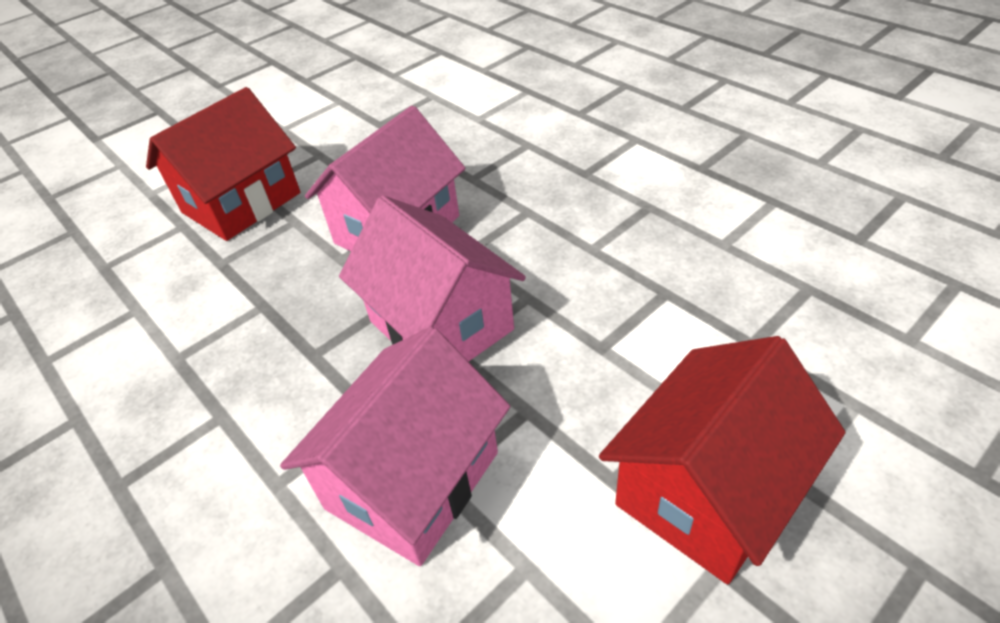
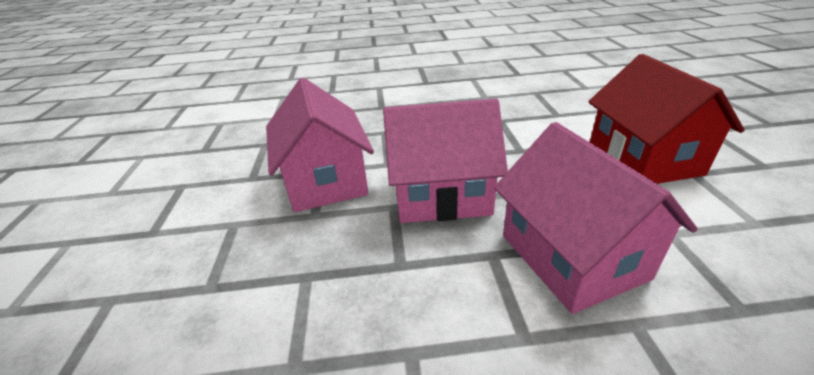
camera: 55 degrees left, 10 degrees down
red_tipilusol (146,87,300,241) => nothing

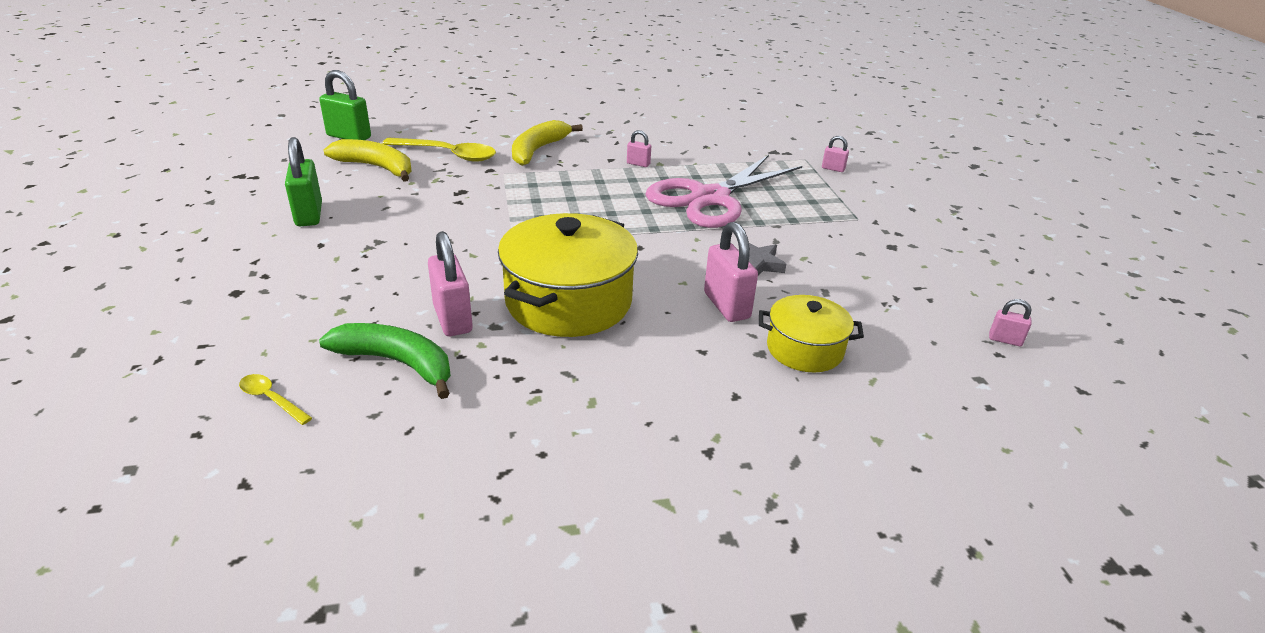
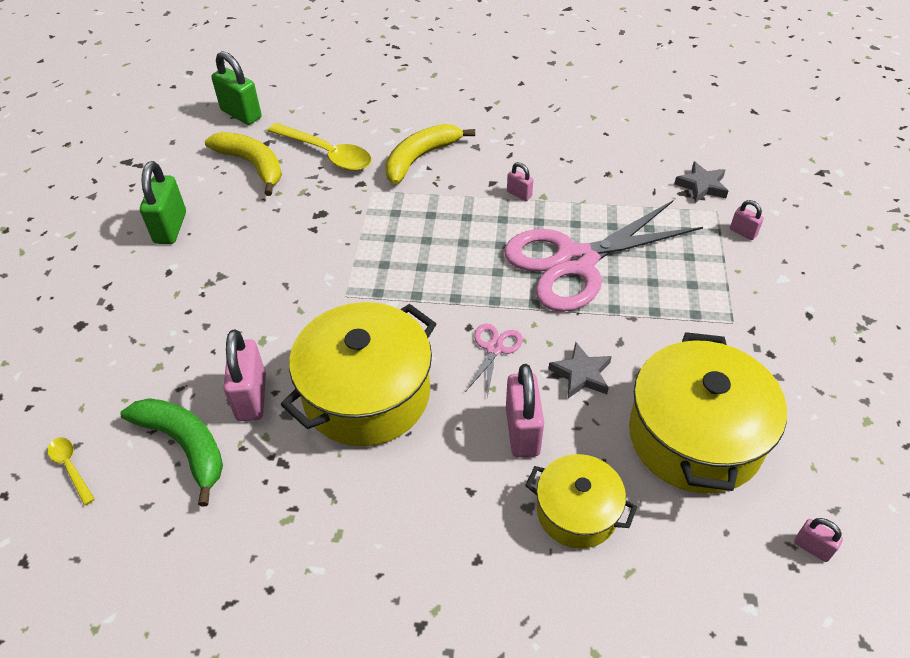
camera: 20 degrees right, 15 degrees up
nothing => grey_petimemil (674,161,728,203)
nothing => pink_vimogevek (466,323,523,398)
nothing => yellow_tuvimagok (629,332,787,494)

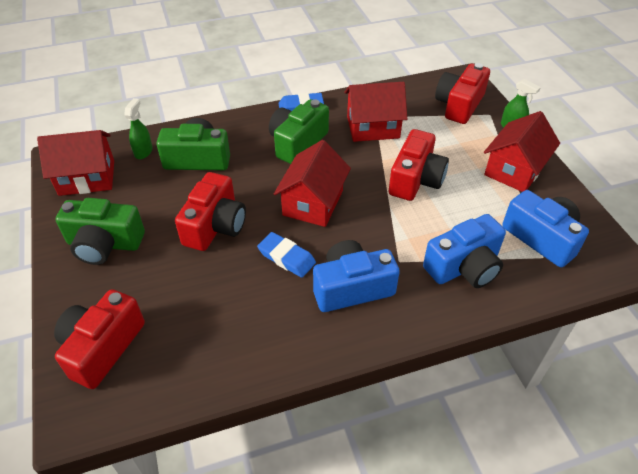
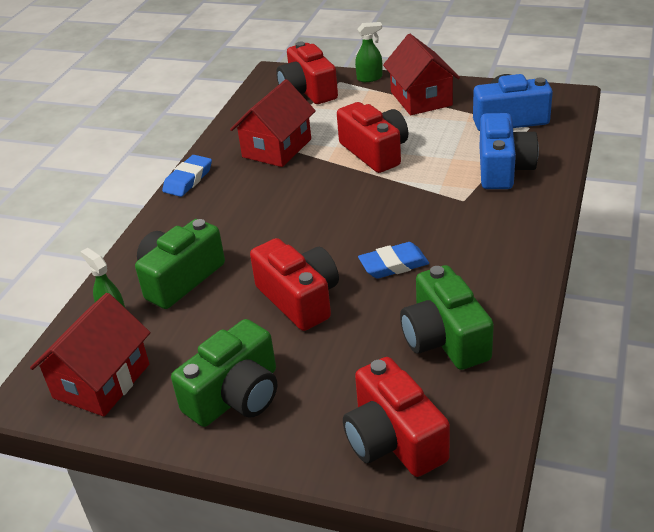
camera: 50 degrees left, 10 degrees down
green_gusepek (269,99,329,164) => green_gusepek (400,265,494,370), relocated
red_tipilusol (274,140,351,227) => nothing
blue_gusepek (313,240,400,312) => nothing

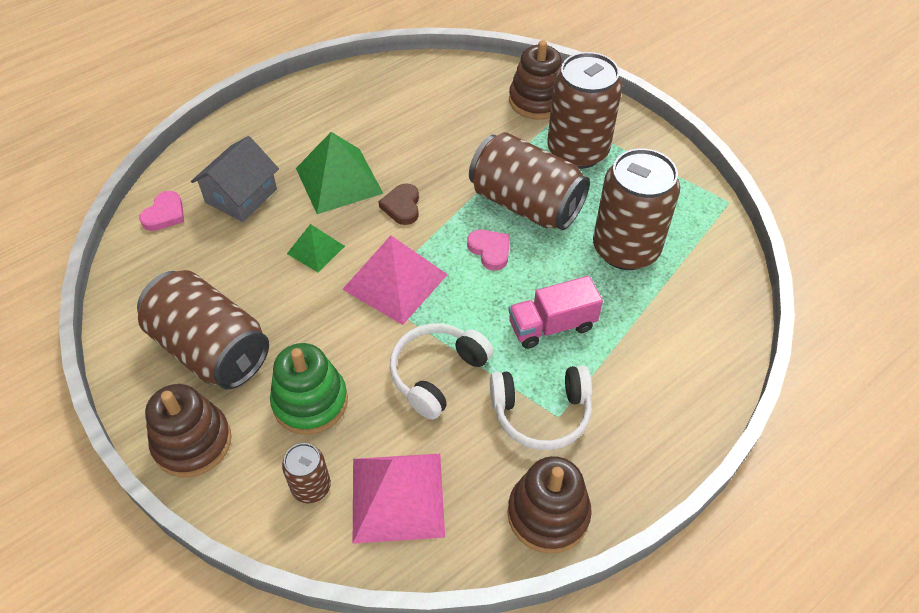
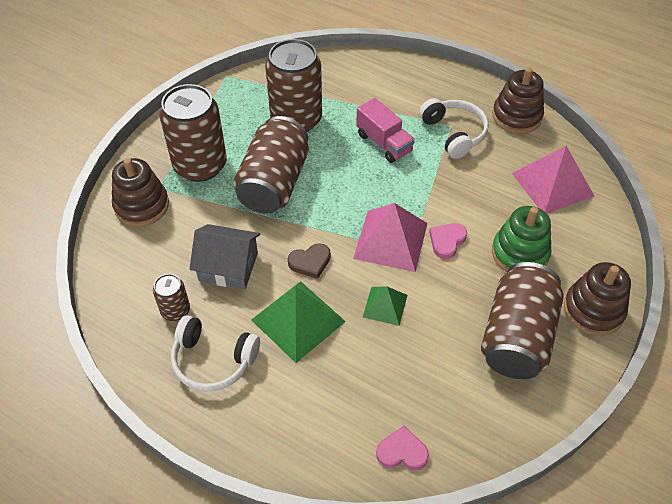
camera: 110 degrees left, 0 degrees up
grey_tipilusol (191,136,279,222) => grey_tipilusol (190,224,260,289), relocated
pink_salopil (467,230,510,270) => pink_salopil (429,223,467,259), relocated
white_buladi (390,323,494,420) => white_buladi (171,315,260,392), relocated
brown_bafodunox (282,443,331,503) => brown_bafodunox (153,274,190,321), relocated

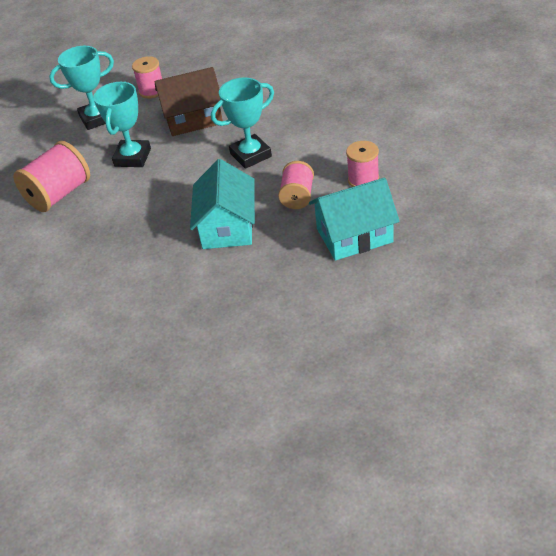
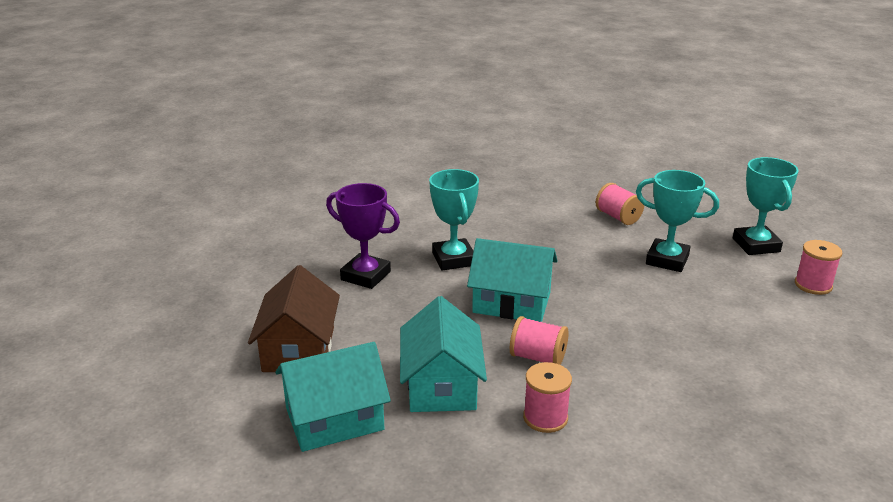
camera: 100 degrees right, 15 degrees down
brown_tipilusol (155,67,223,136) => brown_tipilusol (248,265,340,372), relocated
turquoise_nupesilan (211,78,274,169) => turquoise_nupesilan (429,169,479,271), relocated
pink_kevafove (13,141,90,212) => pink_kevafove (595,183,644,225), x0.63
nothing => purple_nupesilan (326,183,400,289)
nothing => turquoise_tipilusol (275,342,391,452)

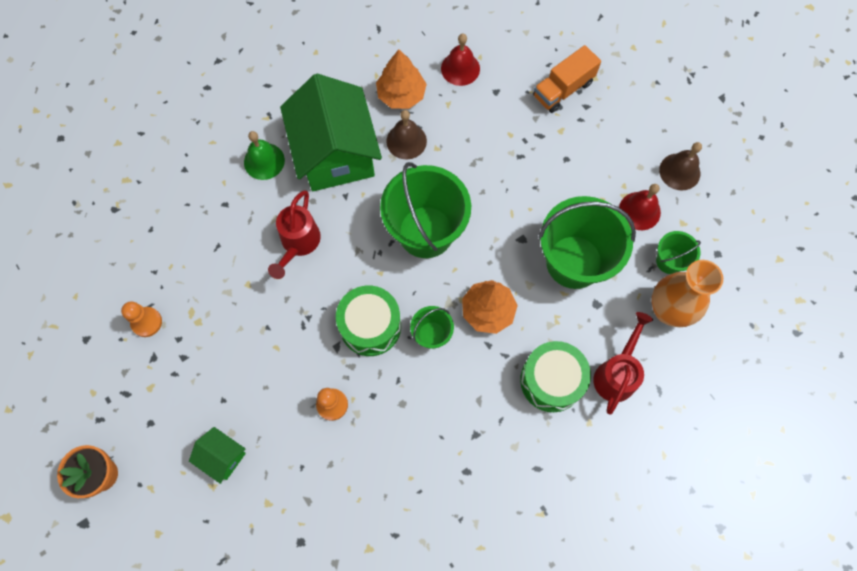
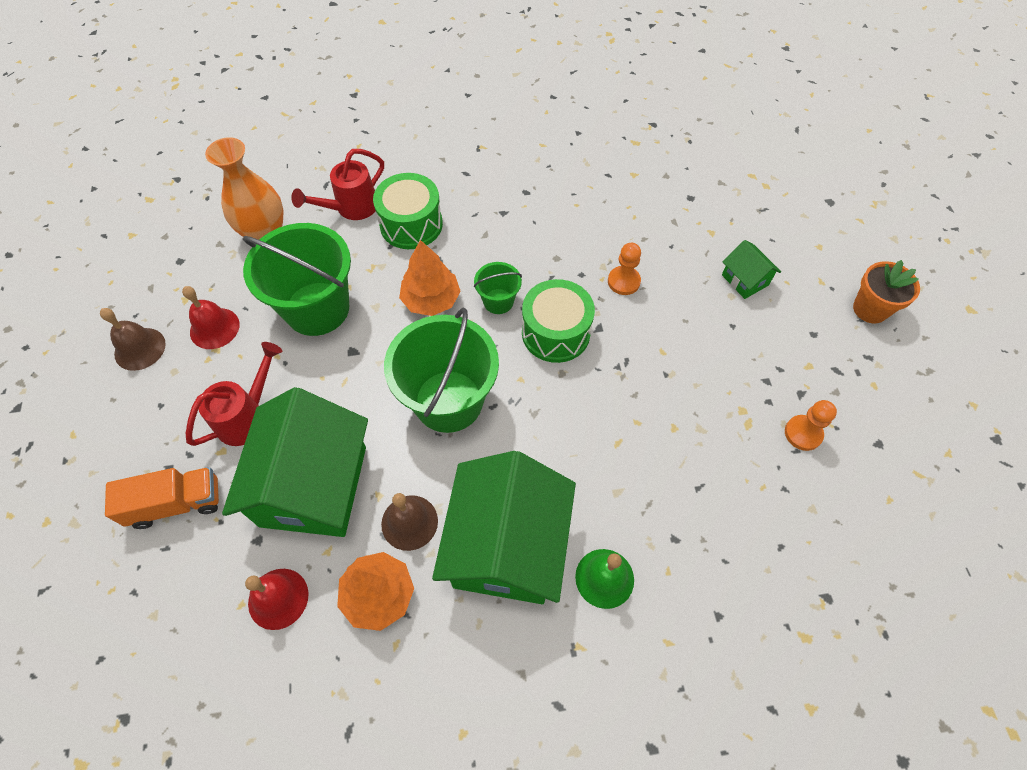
camera: 155 degrees left, 10 degrees down
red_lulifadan (268,190,321,279) => red_lulifadan (186,342,282,446), relocated
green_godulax (656,231,701,274) => nothing
nothing => green_tipilusol (222,387,368,537)

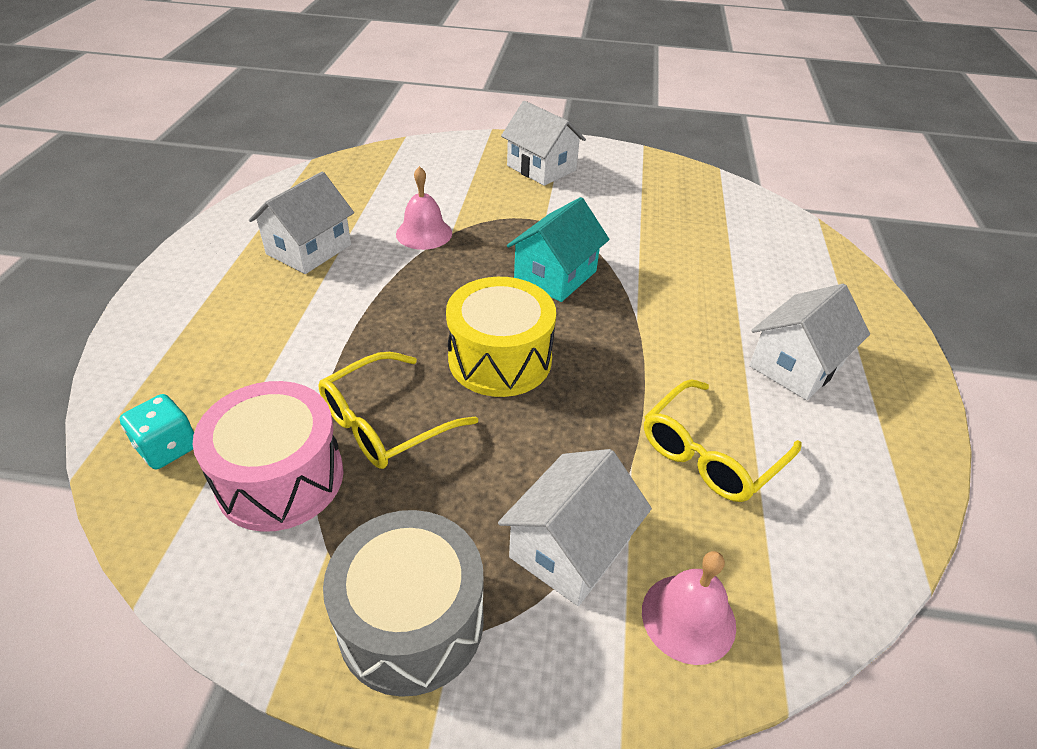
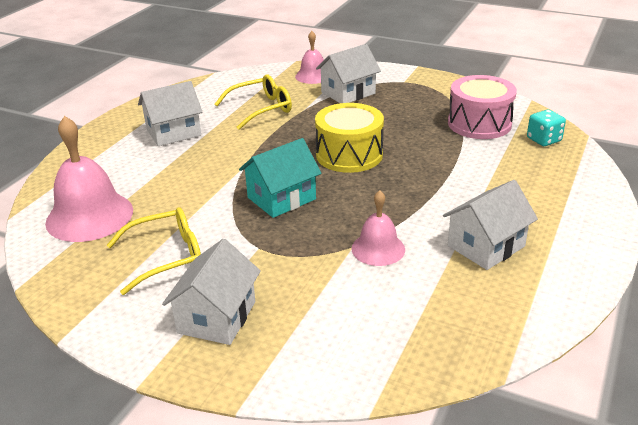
camera: 160 degrees left, 10 degrees down
white_tipilusol (501,101,586,186) => white_tipilusol (162,239,261,345), 45 degrees clockwise
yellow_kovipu (318,352,478,469) => yellow_kovipu (107,207,201,295), relocated
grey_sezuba (323,510,484,697) => nothing
nothing => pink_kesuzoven (45,116,133,242)

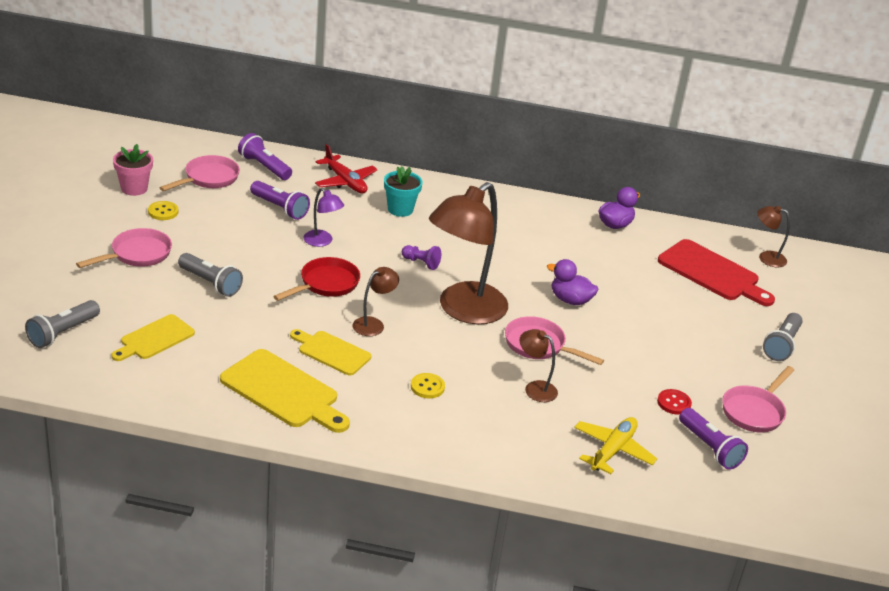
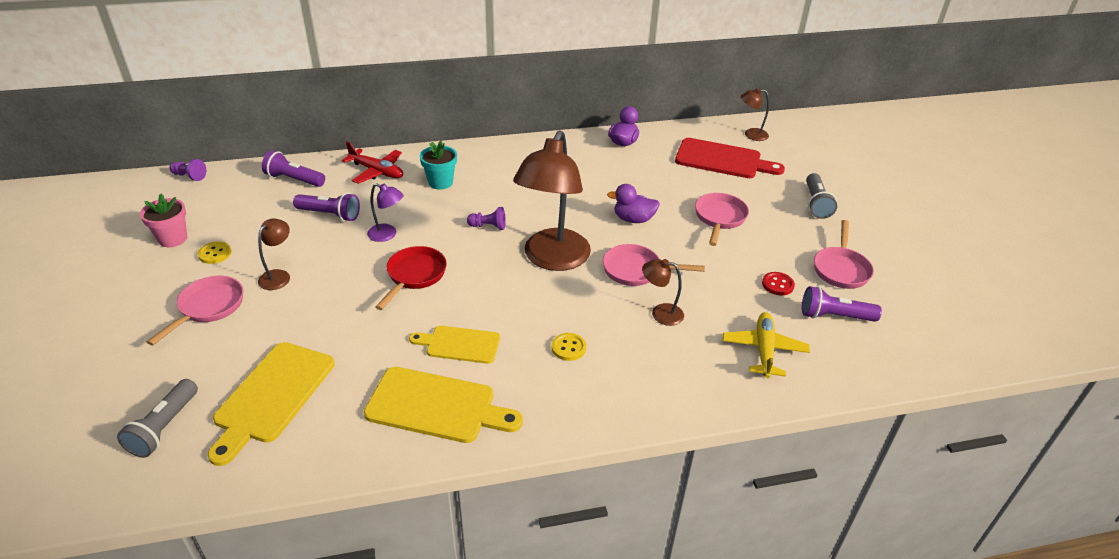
camera: 20 degrees left, 5 degrees up
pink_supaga (159,155,240,191) => pink_supaga (695,193,749,246), relocated
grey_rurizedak (178,253,243,297) => nothing
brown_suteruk (352,267,399,336) => brown_suteruk (258,219,290,290), relocated
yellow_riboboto (111,314,195,361) => yellow_riboboto (208,342,335,466), x1.59
purple_rurizedak (679,408,748,470) => purple_rurizedak (802,286,882,322), 150 degrees clockwise
nothing => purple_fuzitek (170,159,206,181)

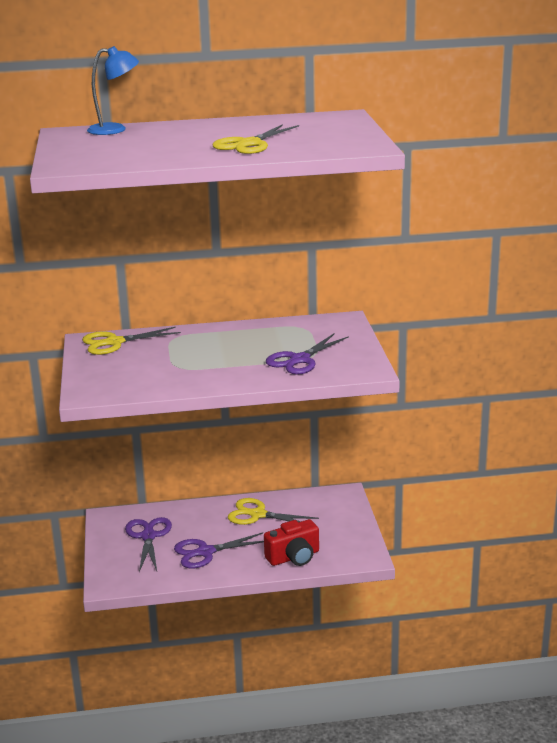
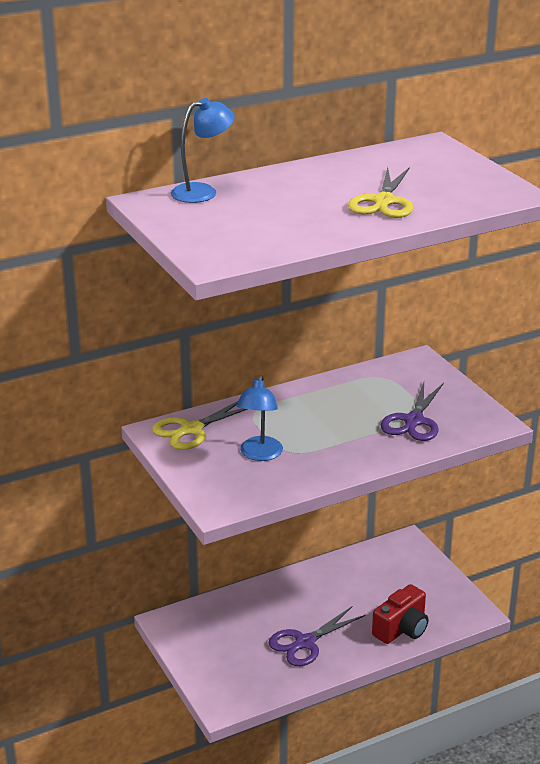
camera: 20 degrees left, 5 degrees up
yellow_vimogevek (228,498,319,525) => nothing
purple_vimogevek (125,517,172,572) => nothing
nothing => blue_suteruk (236,375,283,461)

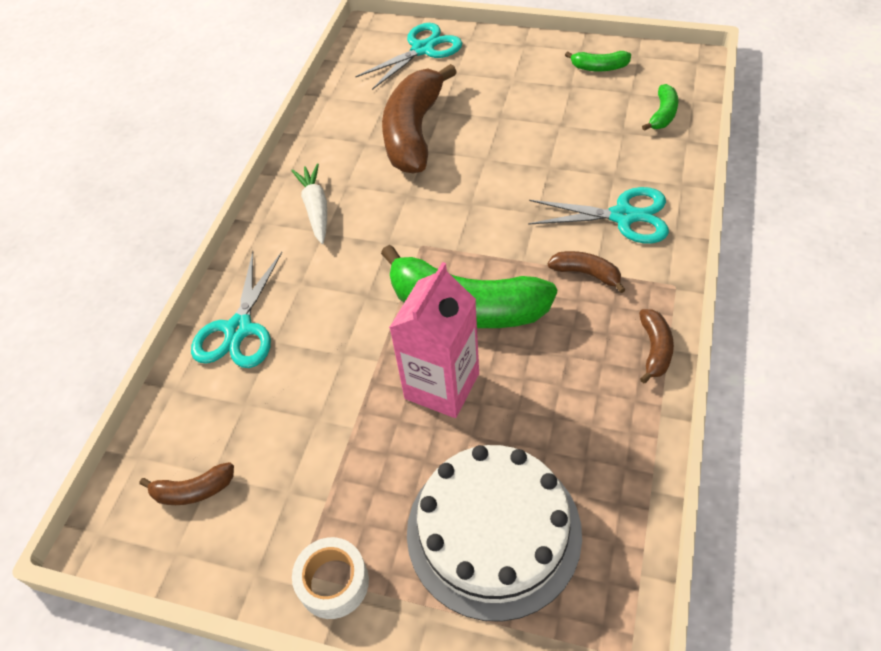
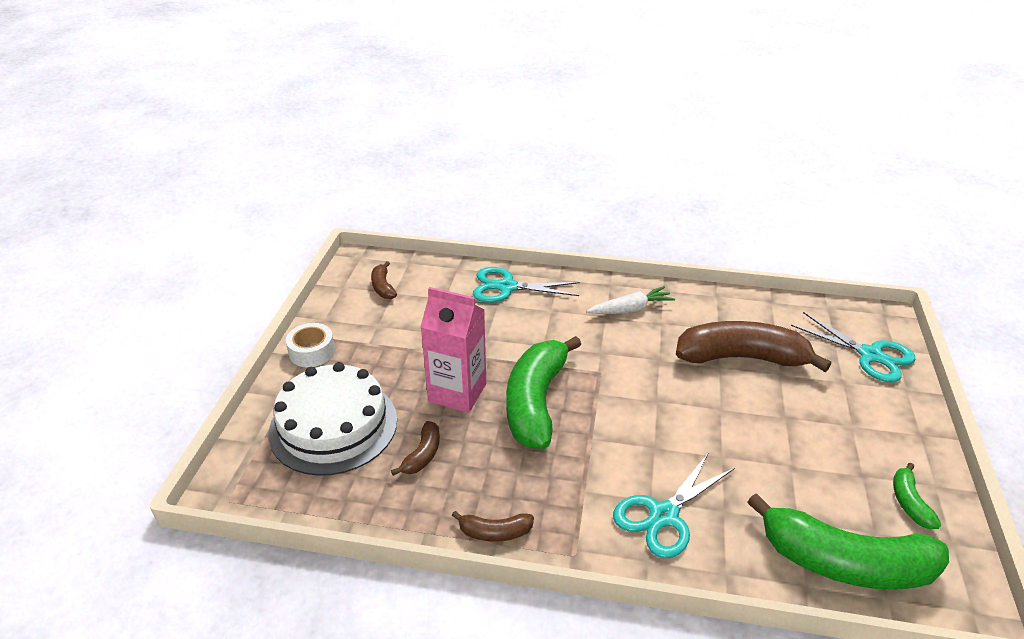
camera: 80 degrees right, 15 degrees down
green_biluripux (642,84,679,131) => green_biluripux (747,493,949,590), x2.23
turquoise_vimogevek (528,187,669,244) => turquoise_vimogevek (613,452,735,558), 45 degrees clockwise
brown_biluripux (548,251,626,293) => brown_biluripux (391,421,440,476), relocated

